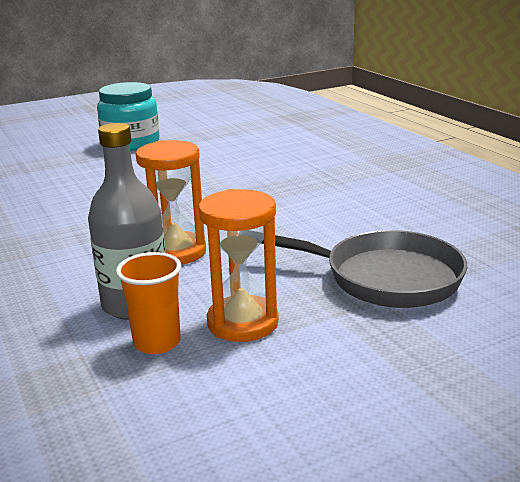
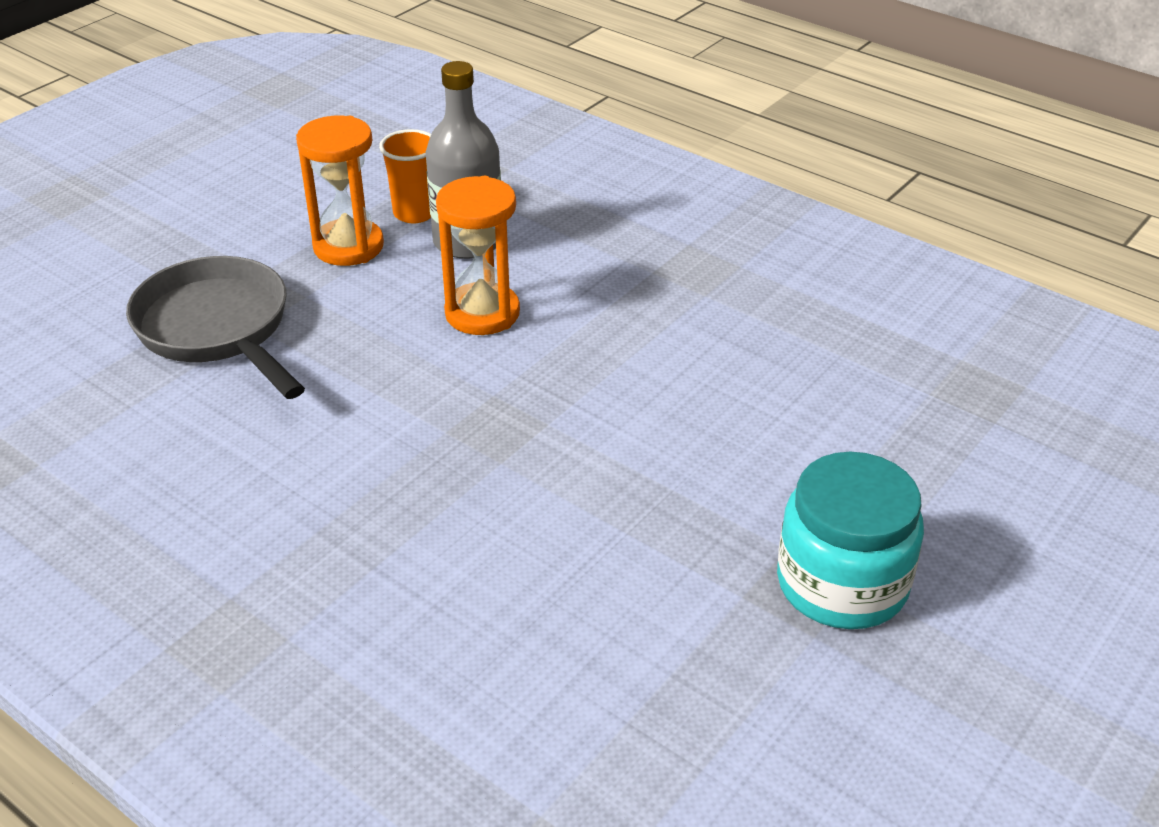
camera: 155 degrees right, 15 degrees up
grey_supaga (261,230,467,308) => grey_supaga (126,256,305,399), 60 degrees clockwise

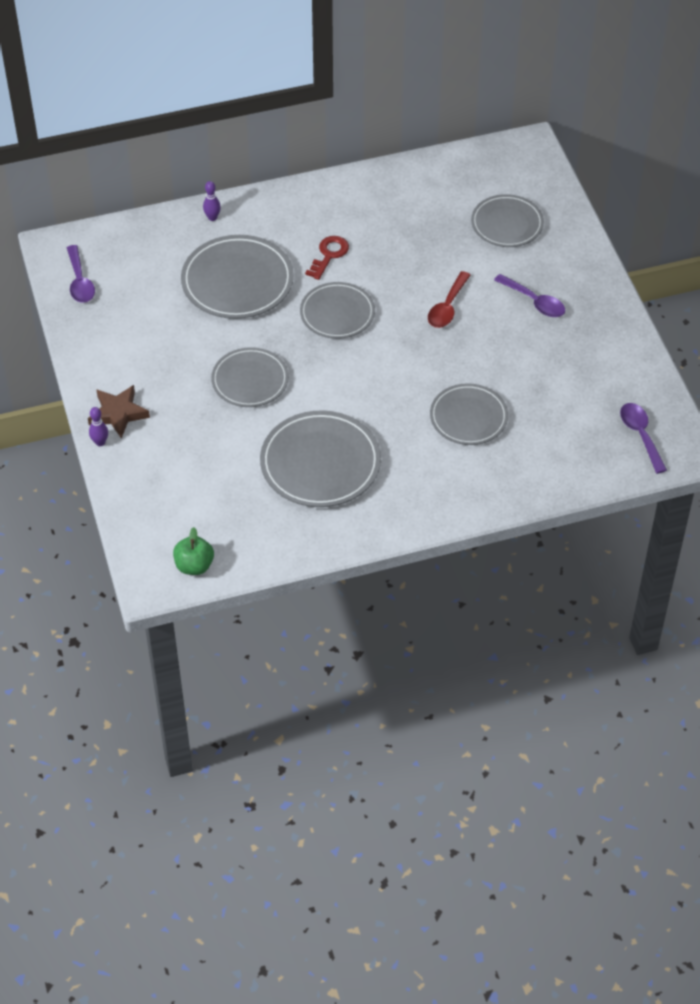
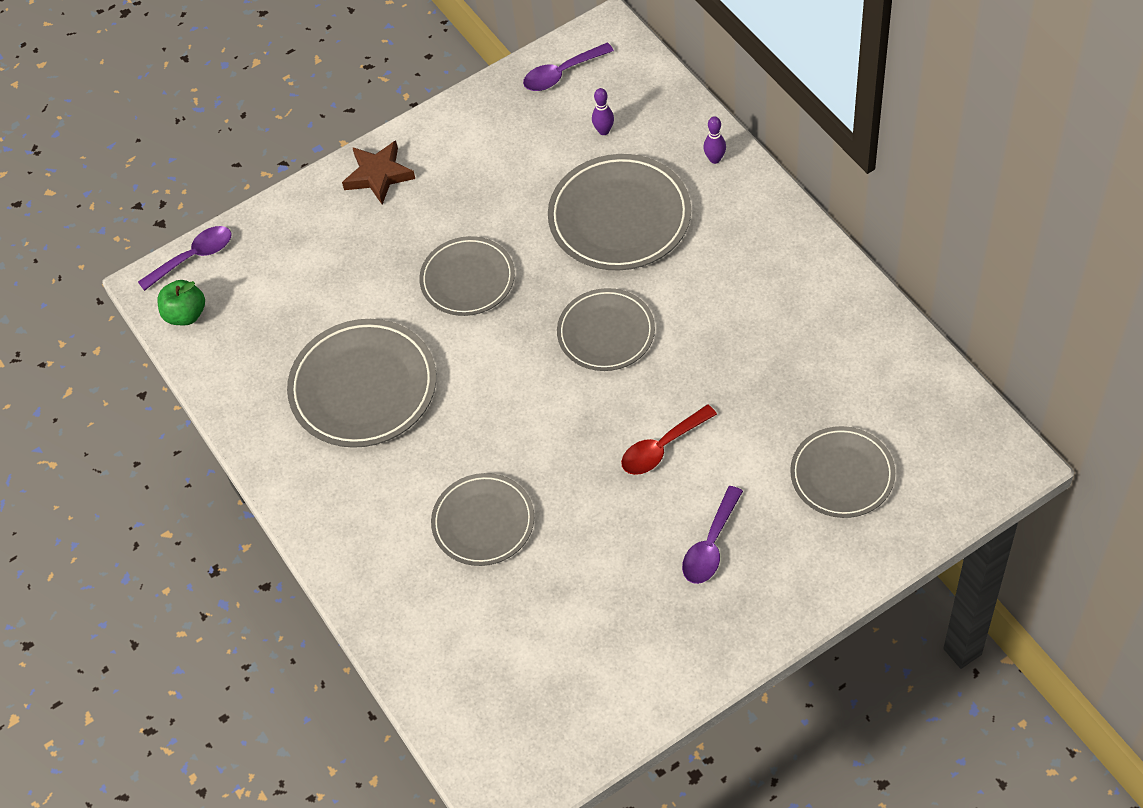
camera: 80 degrees right, 5 degrees up
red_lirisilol (305,236,349,280) => nothing
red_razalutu (428,271,471,328) => red_razalutu (621,404,717,475), 45 degrees counterclockwise
purple_razalutu (620,403,667,474) => purple_razalutu (138,226,232,291), relocated
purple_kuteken (89,407,108,446) => purple_kuteken (592,88,614,135), relocated

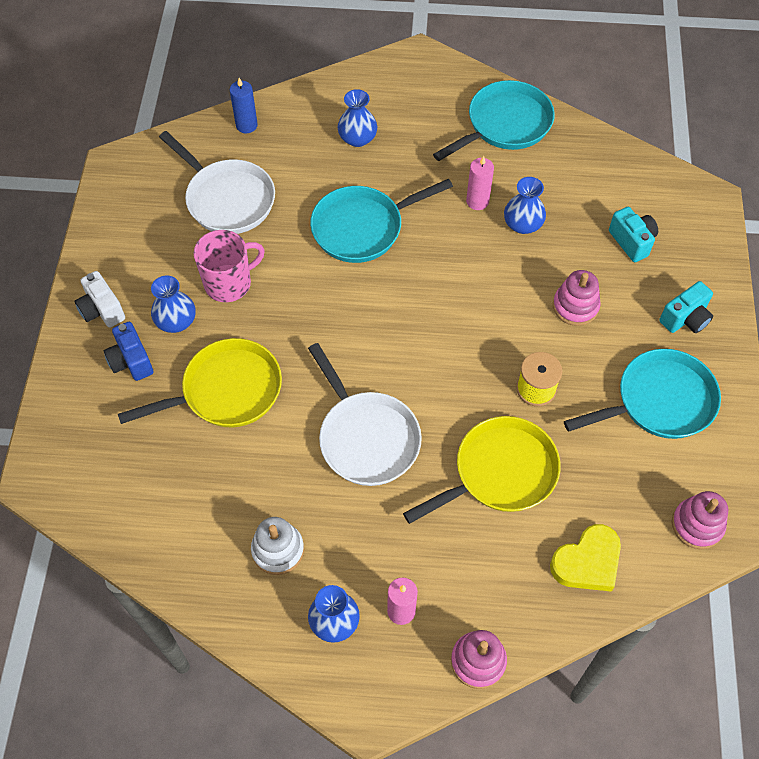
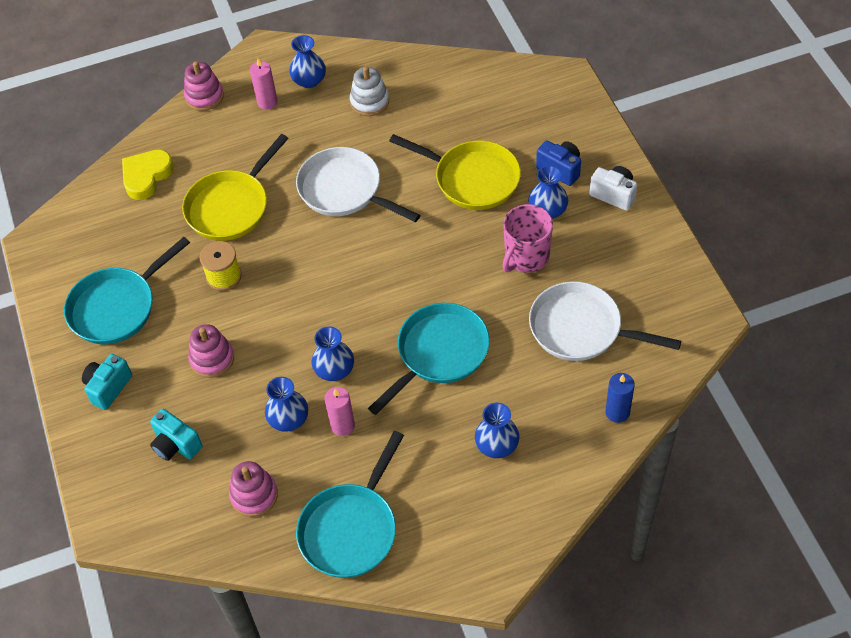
camera: 160 degrees right, 5 degrees down
yellow_supaga (118,338,282,427) => yellow_supaga (389,134,521,210), 105 degrees counterclockwise
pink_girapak (672,491,728,549) => pink_girapak (229,461,278,517), relocated
nothing => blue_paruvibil (312,326,354,381)

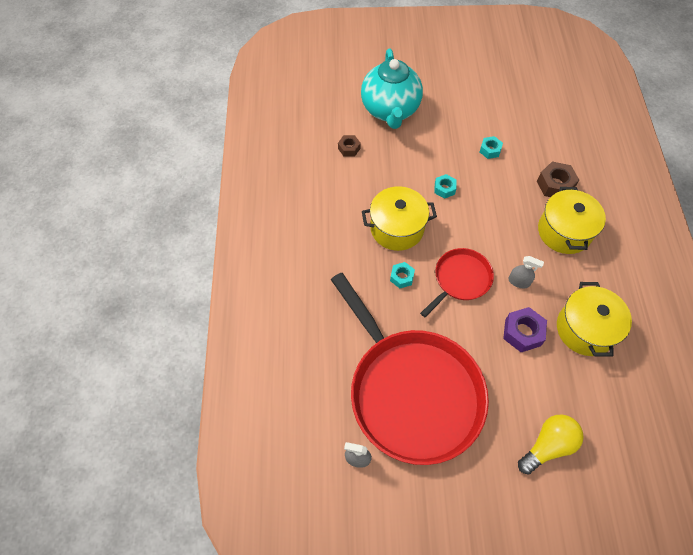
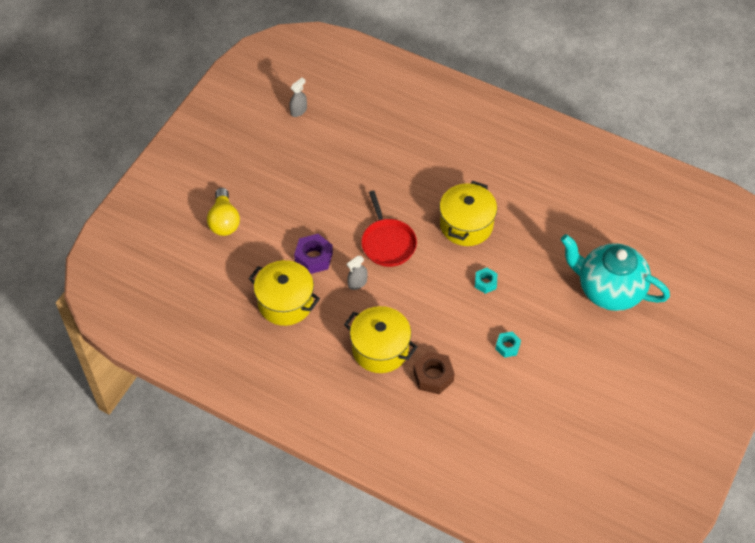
camera: 120 degrees right, 5 degrees down
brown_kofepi (338,135,361,157) => nothing
turquoise_kofepi (390,262,415,288) => nothing
red_supaga (331,273,489,465) => nothing

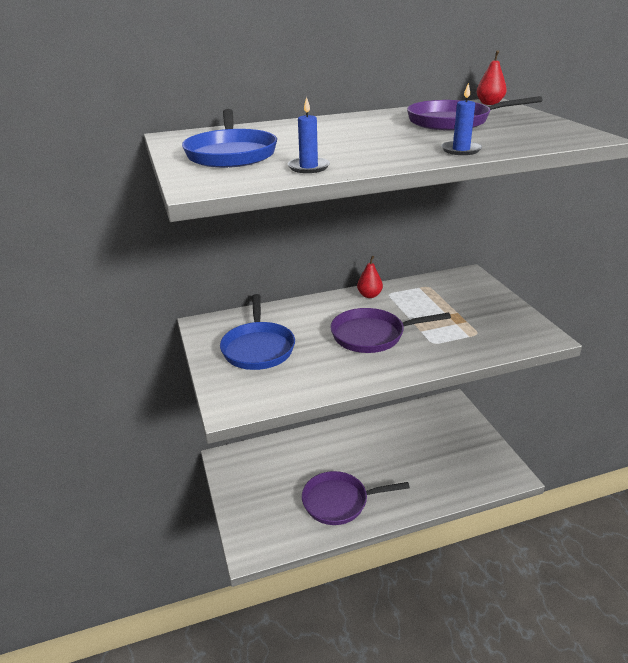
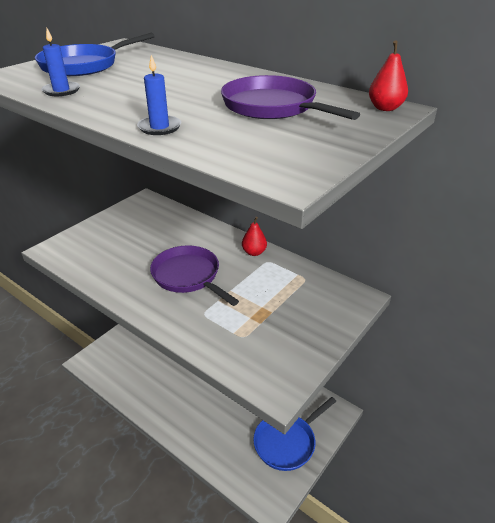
camera: 55 degrees right, 5 degrees up
blue_supaga (220,294,295,370) => blue_supaga (253,397,336,471), relocated
purple_supaga (302,471,410,525) => nothing

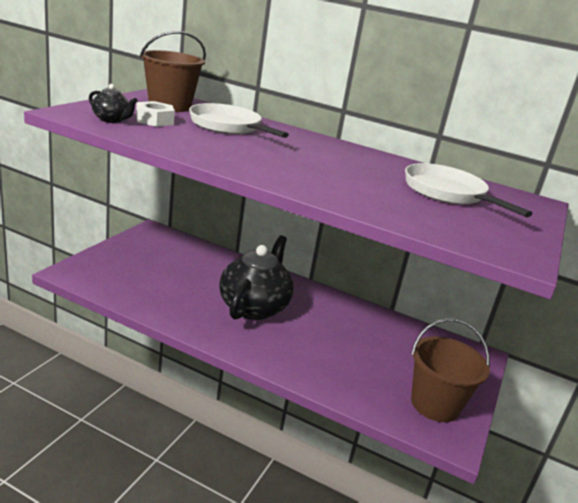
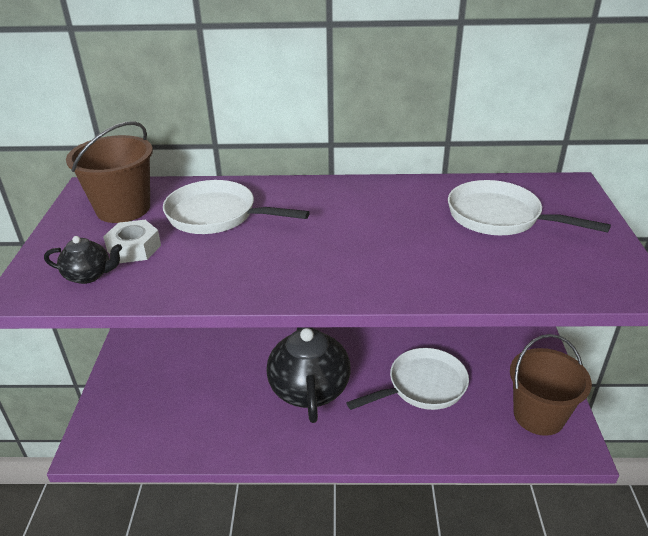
camera: 20 degrees left, 10 degrees up
nothing => white_supaga (346,348,469,410)

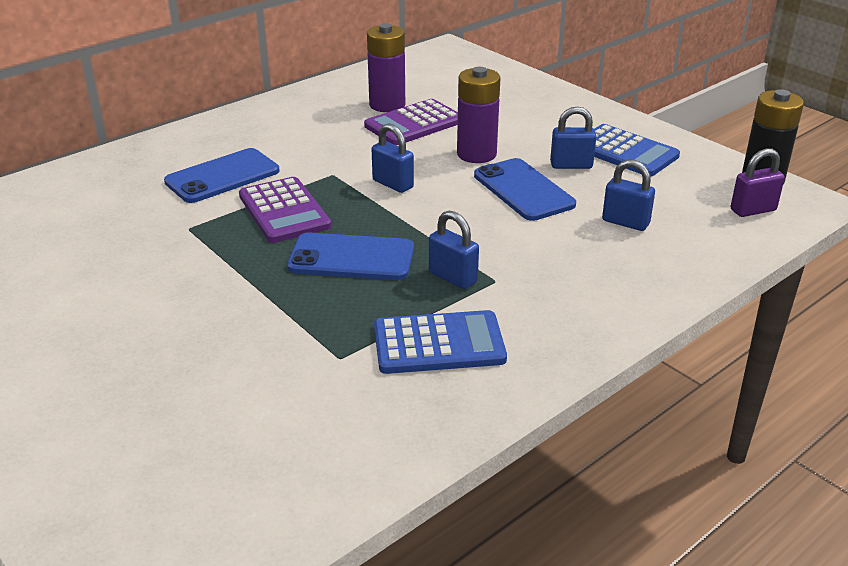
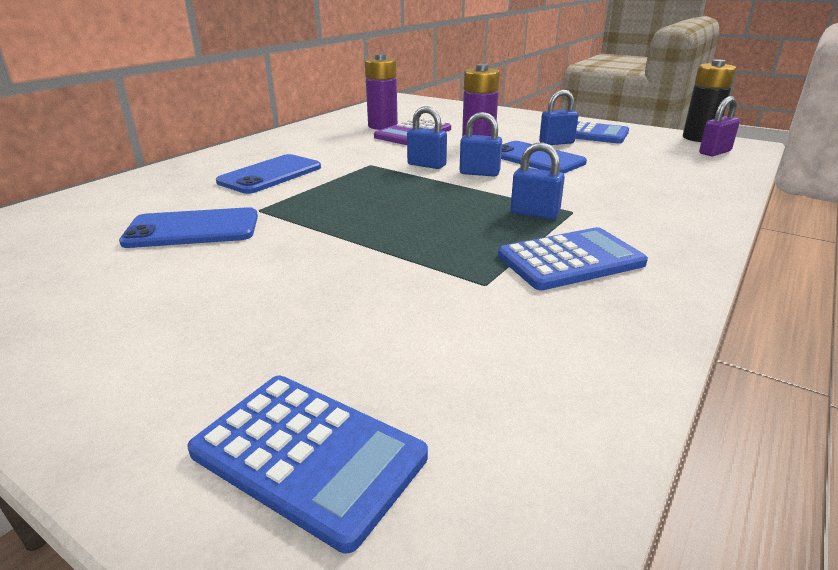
camera: 15 degrees left, 5 degrees down
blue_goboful (602,159,655,231) => blue_goboful (460,112,502,177), relocated
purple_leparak (239,177,332,243) => nothing
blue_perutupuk (287,233,414,280) => blue_perutupuk (119,207,258,248), relocated
nothing => blue_leparak (187,376,428,553)

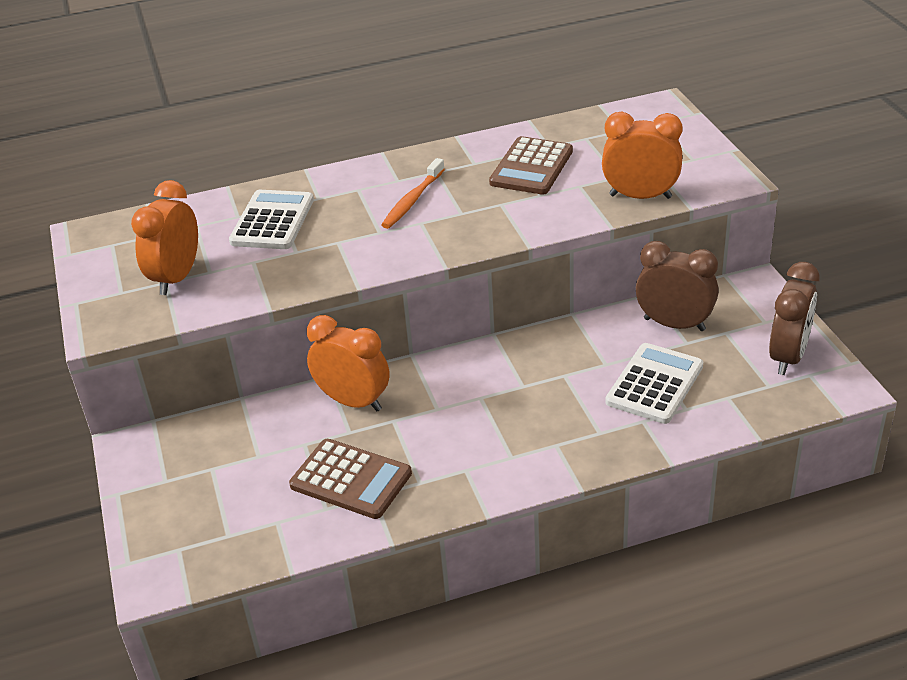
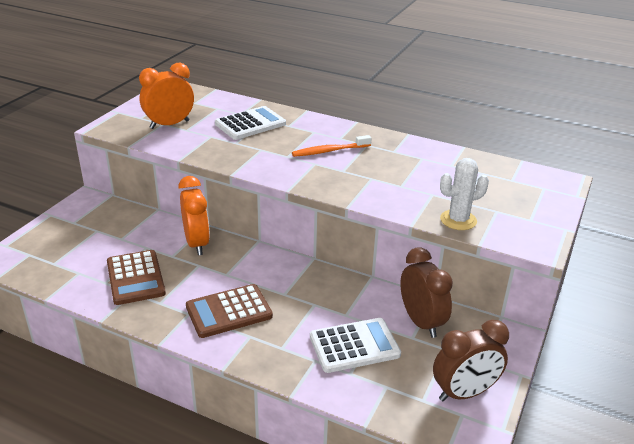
camera: 40 degrees right, 5 degrees down
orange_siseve (602,112,683,199) => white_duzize (440,158,489,230)
brown_leparak (489,136,573,194) => brown_leparak (186,284,273,338), relocated

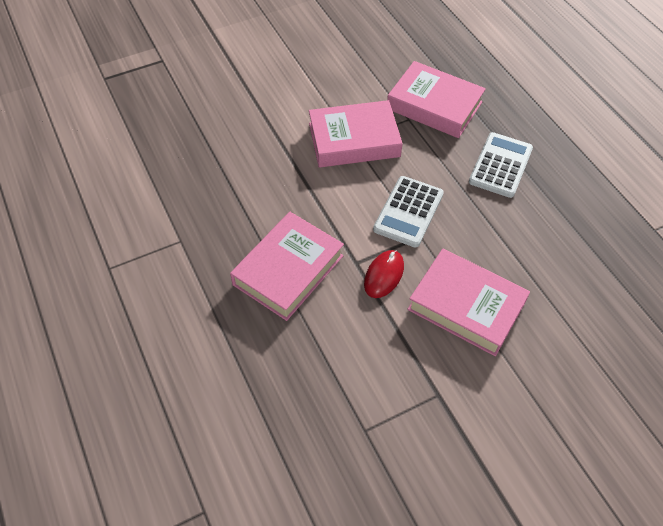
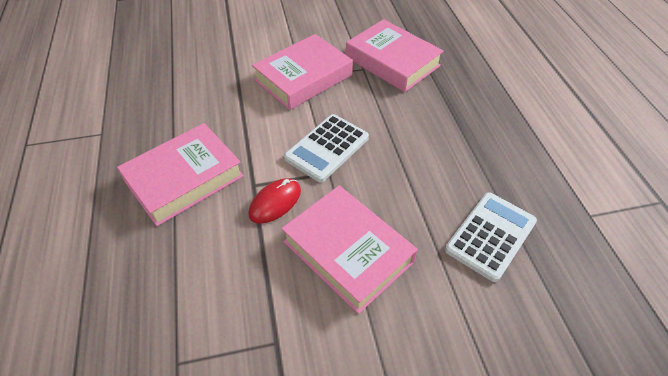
camera: 15 degrees right, 5 degrees down
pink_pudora (309,100,403,167) => pink_pudora (252,34,353,110), 45 degrees counterclockwise
white_leparak (469,132,533,198) => white_leparak (445,192,537,282), relocated

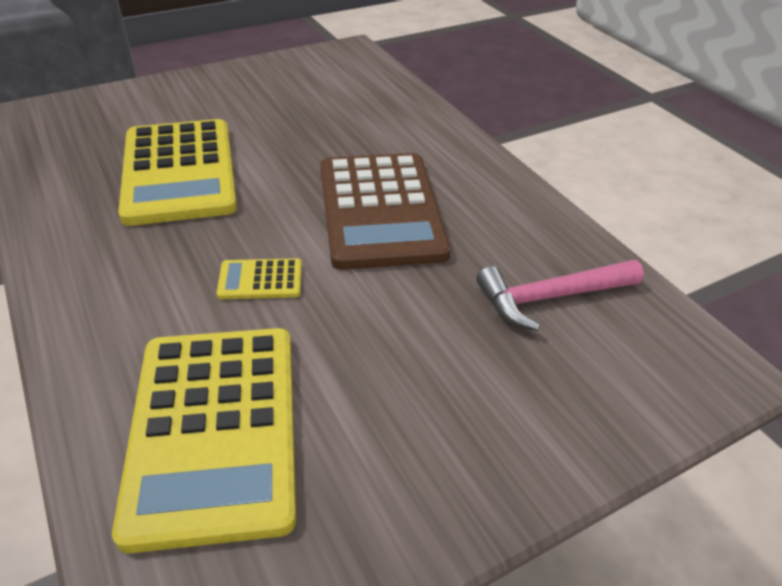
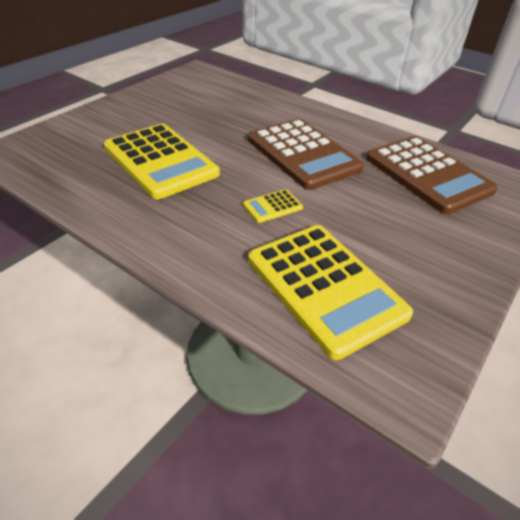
camera: 25 degrees left, 0 degrees up
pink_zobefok (476,260,644,331) => brown_leparak (366,136,498,214)

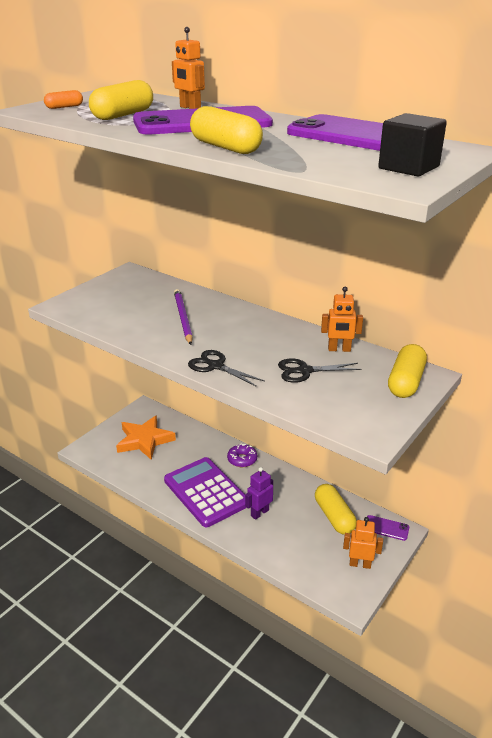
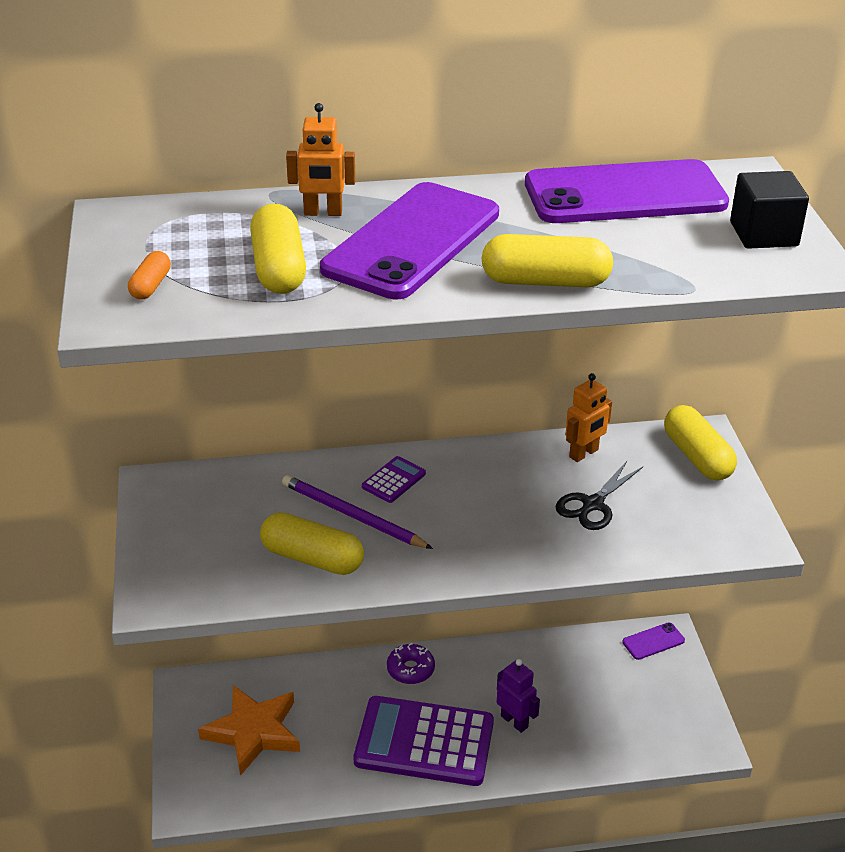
camera: 45 degrees left, 5 degrees up
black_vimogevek (188,350,265,387) => nothing
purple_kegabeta (245,467,273,520) => purple_kegabeta (497,659,540,733), 135 degrees clockwise
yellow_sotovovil (315,484,357,535) => yellow_sotovovil (260,512,364,575), relocated
orange_kegabeta (343,517,383,569) => nothing
nothing => purple_leparak (362,456,426,503)

